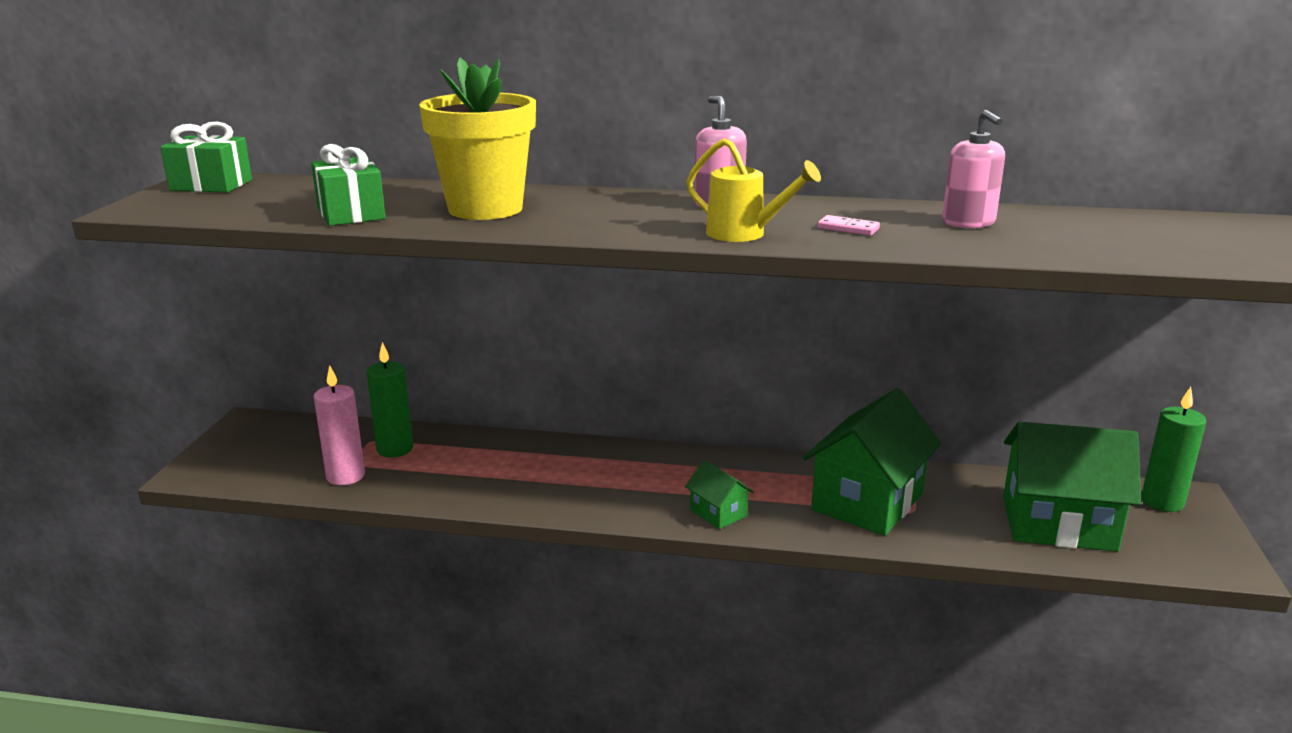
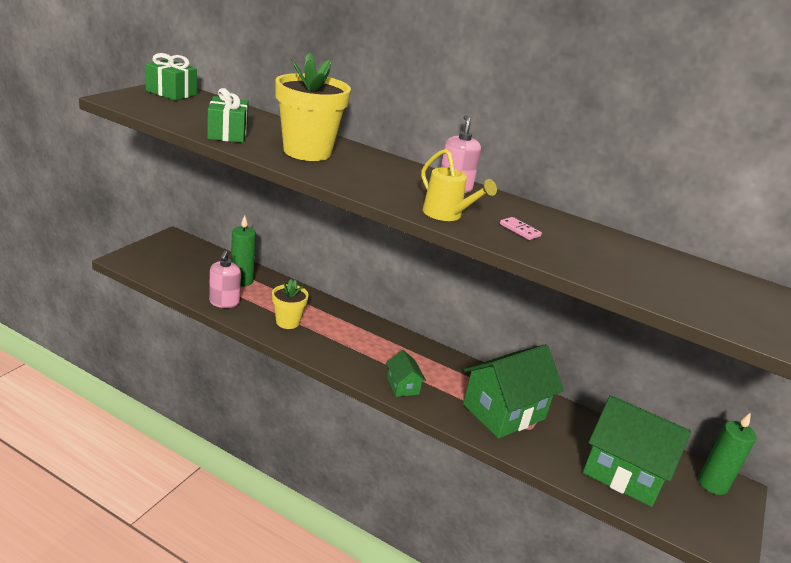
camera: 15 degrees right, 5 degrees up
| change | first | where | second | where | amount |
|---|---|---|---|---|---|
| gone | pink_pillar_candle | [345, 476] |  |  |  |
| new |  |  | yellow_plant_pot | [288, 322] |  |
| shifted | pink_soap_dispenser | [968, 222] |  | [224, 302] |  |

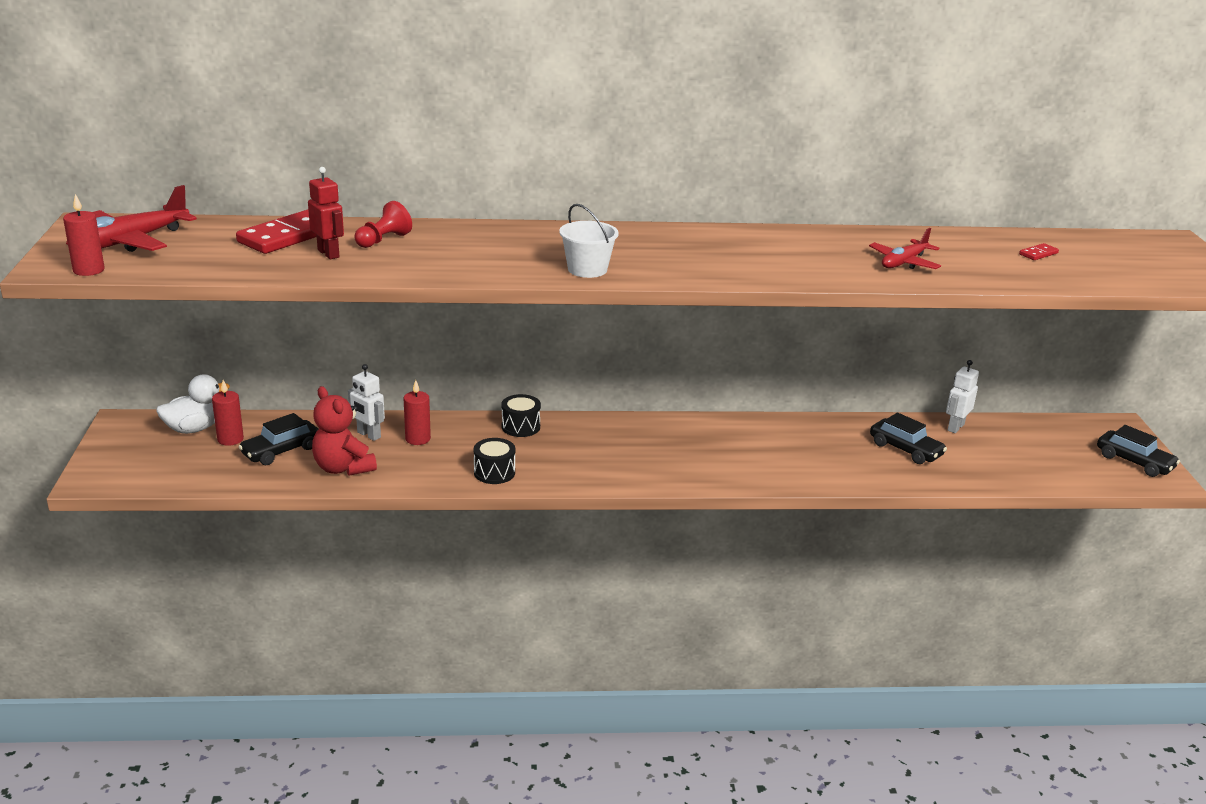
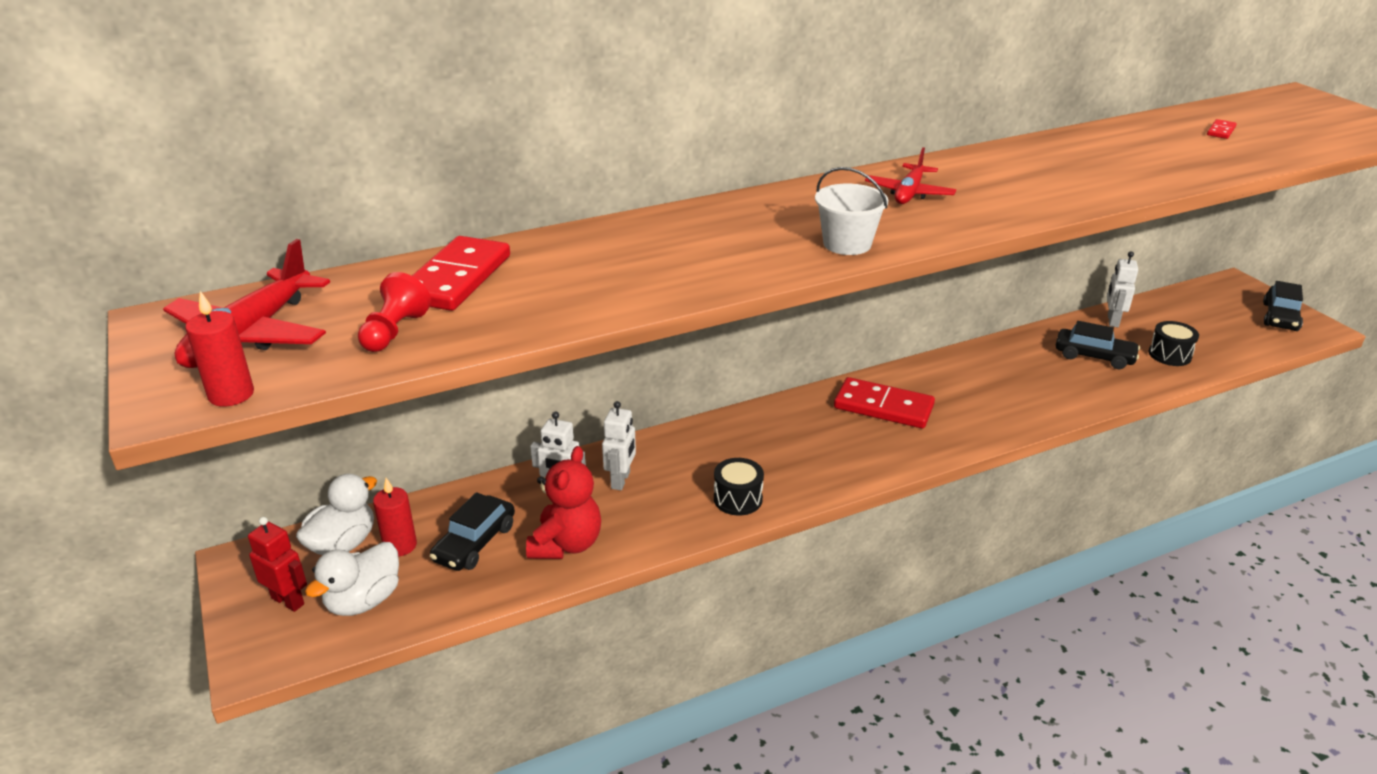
camera: 20 degrees left, 5 degrees up
| change | first | where | second | where | amount |
|---|---|---|---|---|---|
| new |  |  | snow-white_duck | [364, 601] |  |
| new |  |  | crimson_domino_tile | [883, 407] |  |
| shifted | crimson_robot | [329, 253] |  | [288, 601] |  |
| shifted | crimson_pawn | [383, 240] |  | [394, 332] |  |
| shifted | jet-black_snare_drum | [520, 427] |  | [1169, 355] |  |
| shifted | crimson_toy_plane | [903, 263] |  | [909, 193] |  |
| swapped | crimson_pillar_candle | [418, 439] | snow-white_robot | [621, 480] |  |
| rotated | crimson_teddy | [343, 468] |  | [566, 544] | 105 degrees counterclockwise |
| rotated | jet-black_car | [1134, 462] |  | [1280, 317] | 90 degrees clockwise |

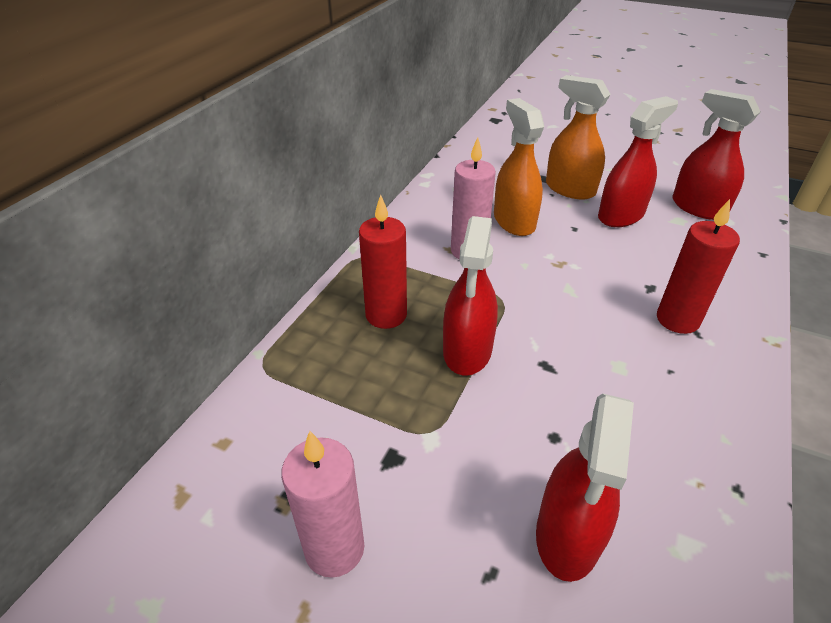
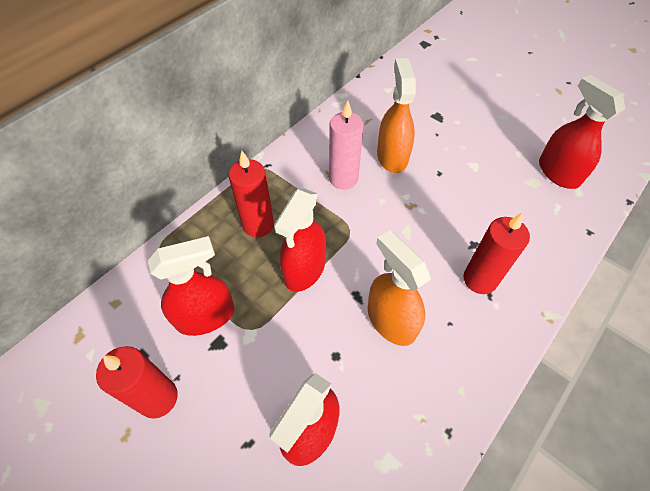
camera: 15 degrees right, 15 degrees up
| change | first | where | second | where | amount |
|---|---|---|---|---|---|
| shifted | orange-coloured_spray_bottle | [569, 189] |  | [391, 320] |  |
| shifted | crimson_spray_bottle | [621, 215] |  | [205, 316] |  |
| repainted | pink_pillar_candle | [334, 548] | crimson_pillar_candle | [158, 398] |  |

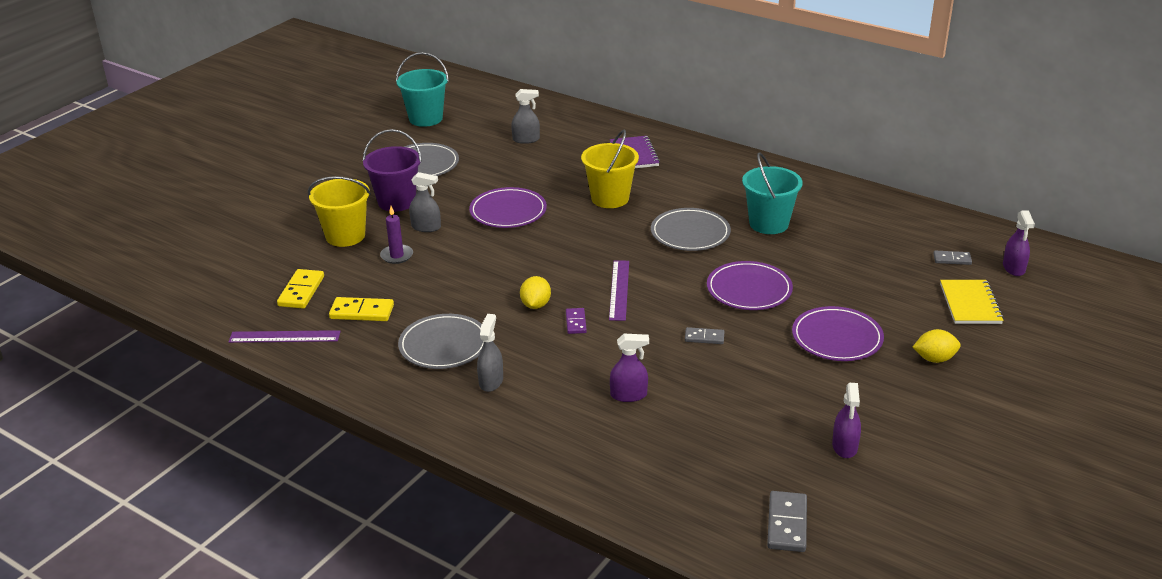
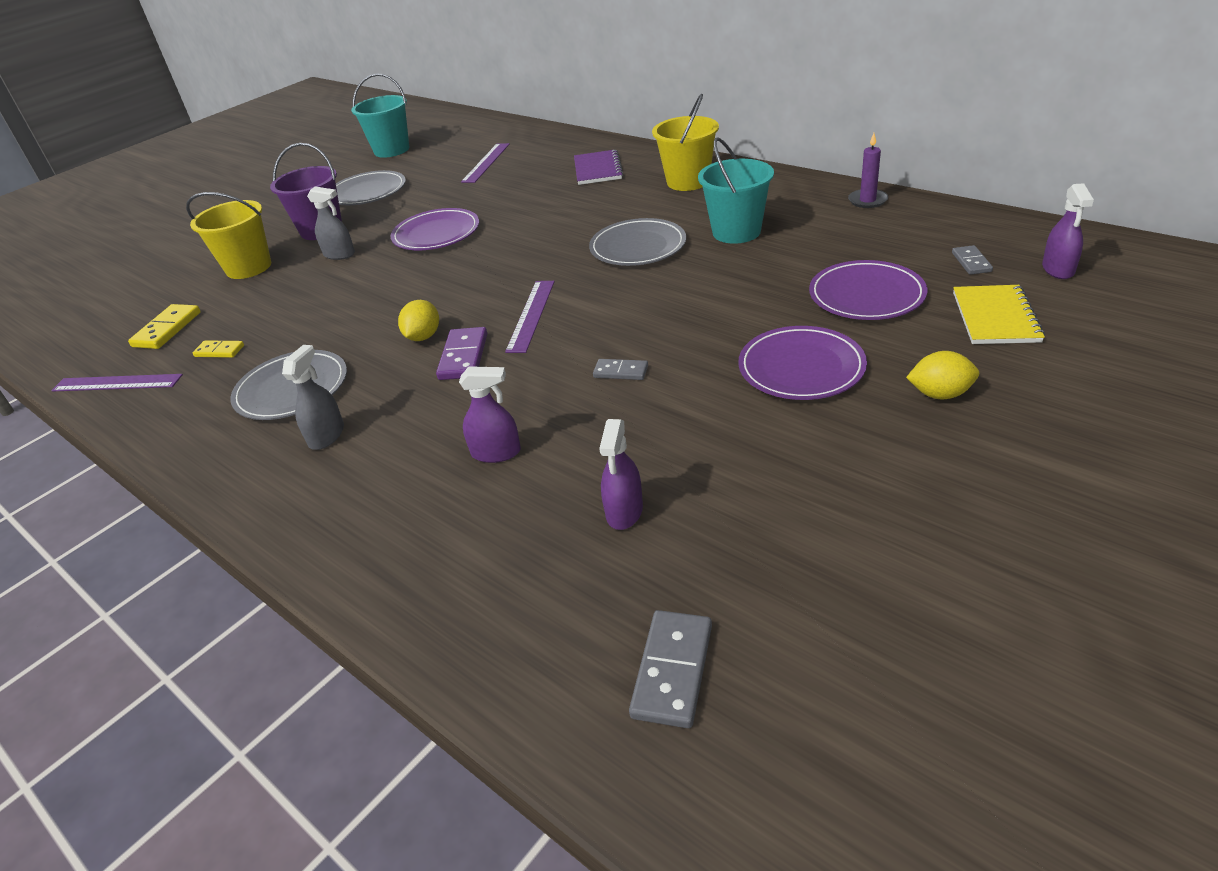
camera: 10 degrees right, 5 degrees up
| change | first | where | second | where | amount |
|---|---|---|---|---|---|
| shifted | purple_pillar_candle | [397, 256] |  | [867, 200] |  |
| shifted | yellow_pail | [610, 198] |  | [688, 181] |  |
| shifted | purple_flat_dish | [749, 289] |  | [866, 295] |  |
| shifted | purple_spray_bottle | [845, 446] |  | [624, 511] |  |
| swapped | gray_spray_bottle | [526, 139] | purple_measuring_stick | [486, 162] |  |
| rotated | gray_domino_tile | [952, 259] |  | [971, 262] | 75 degrees clockwise |
| scaled | yellow_domino_tile | [362, 312] |  | [219, 351] | x0.62 |
| scaled | purple_domino_tile | [575, 322] |  | [463, 357] | x1.60 |

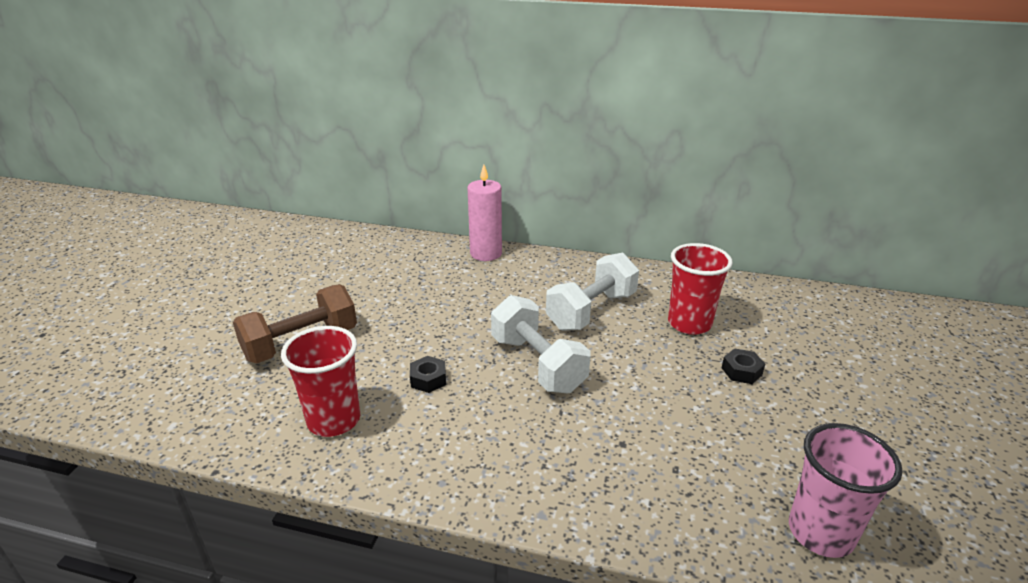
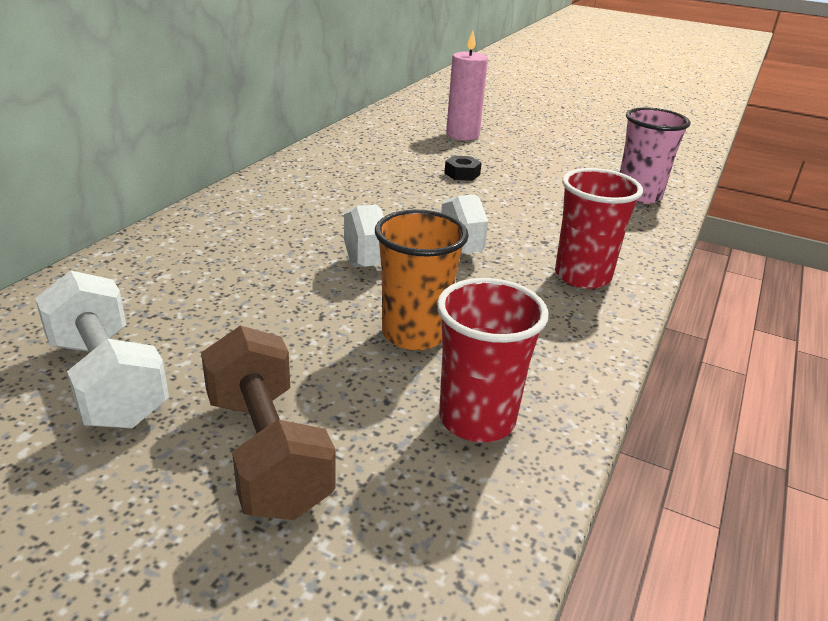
camera: 80 degrees left, 0 degrees up
| change | first | where | second | where | amount |
|---|---|---|---|---|---|
| shifted | pink_pillar_candle | [486, 253] |  | [462, 135] |  |
| shifted | snow-white_hand_weight | [591, 311] |  | [107, 381] |  |
| shifted | crimson_cup | [689, 323] |  | [582, 276] |  |
| swapped | jet-black_nut | [428, 379] | orange-coloured_cup | [414, 334] |  |

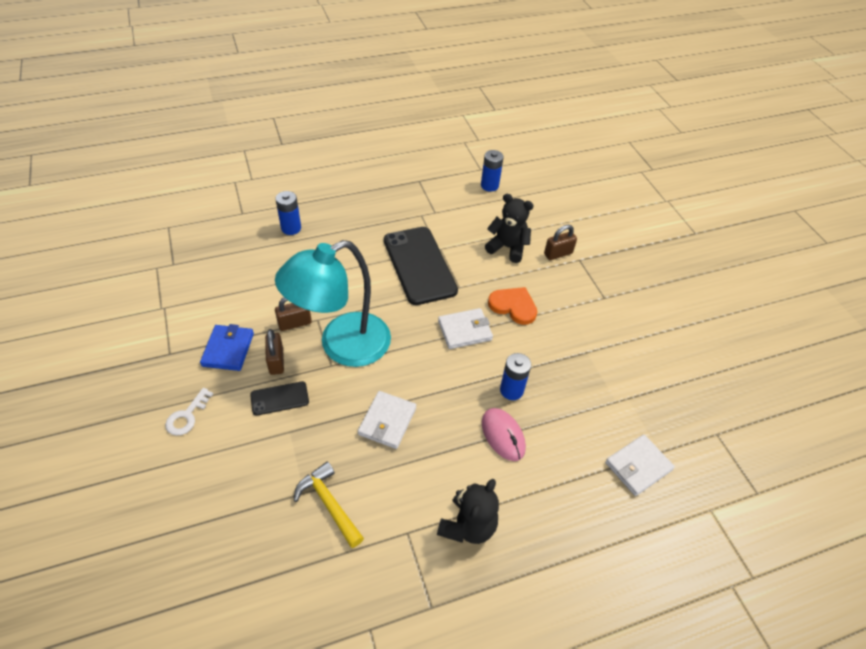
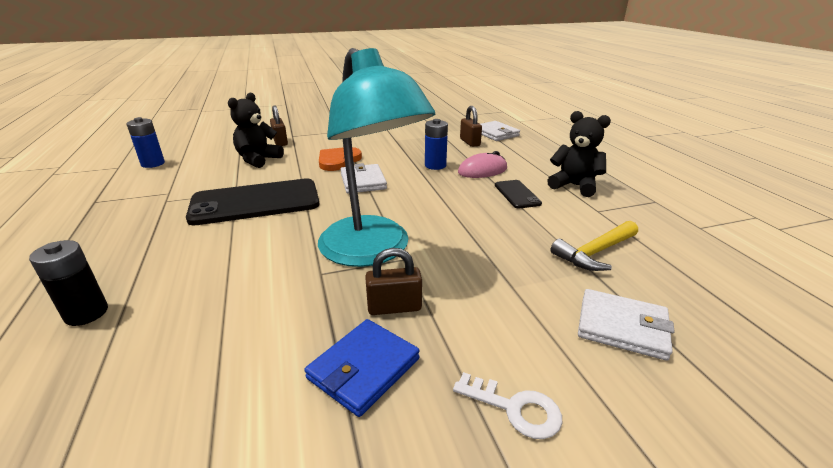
camera: 85 degrees left, 20 degrees down
| change | first | where | second | where | amount |
|---|---|---|---|---|---|
| shifted | jet-black_mobile_phone | [279, 398] |  | [517, 194] |  |
| shifted | brown_padlock | [295, 323] |  | [469, 142] |  |
| shifted | snow-white_wallet | [387, 421] |  | [622, 327] |  |
| repainted | cobalt_AA_battery | [291, 228] | jet-black_AA_battery | [86, 313] |  |
| rotated | cobalt_wallet | [228, 349] |  | [364, 368] | 60 degrees counterclockwise |

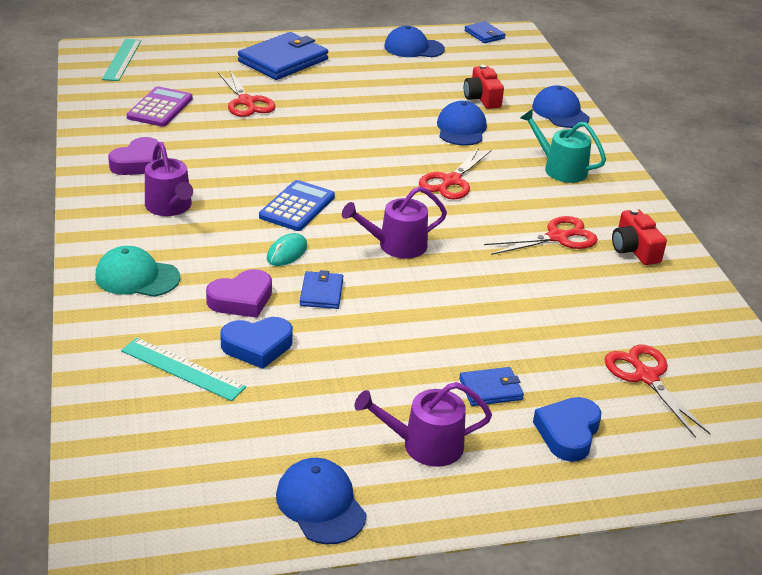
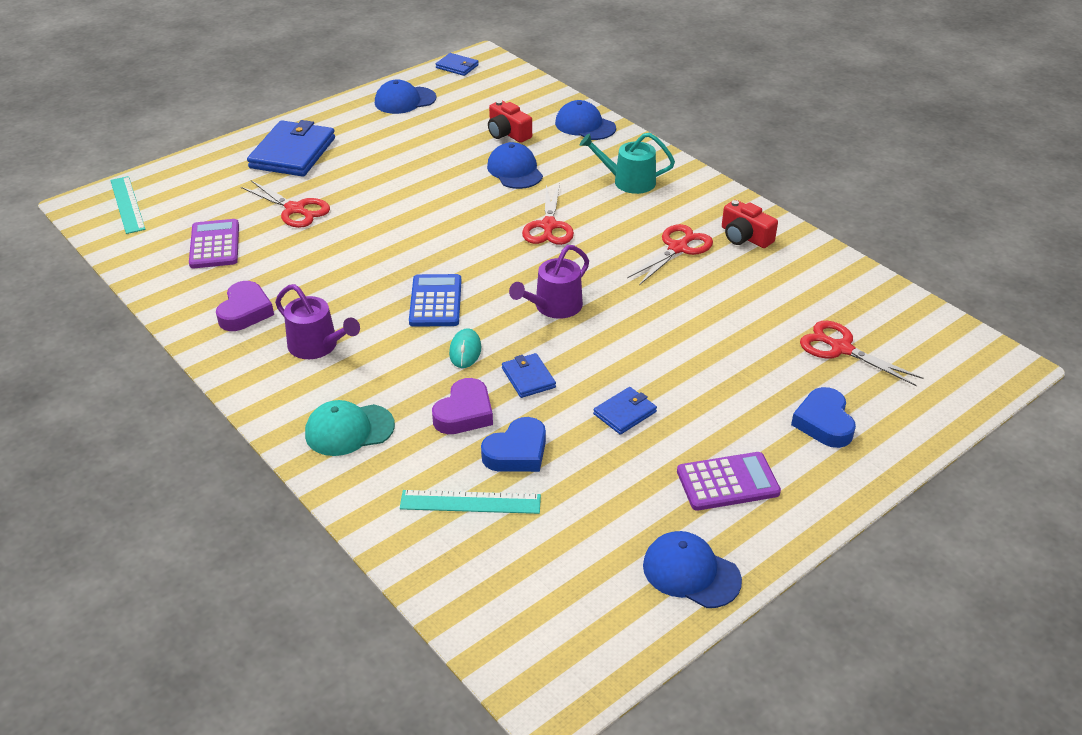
camera: 25 degrees left, 5 degrees up
| change | first | where | second | where | amount |
|---|---|---|---|---|---|
| shifted | cobalt_wallet | [490, 389] |  | [625, 413] |  |
| swapped | purple_sprinkling_can | [425, 445] | purple_calculator | [727, 482] |  |

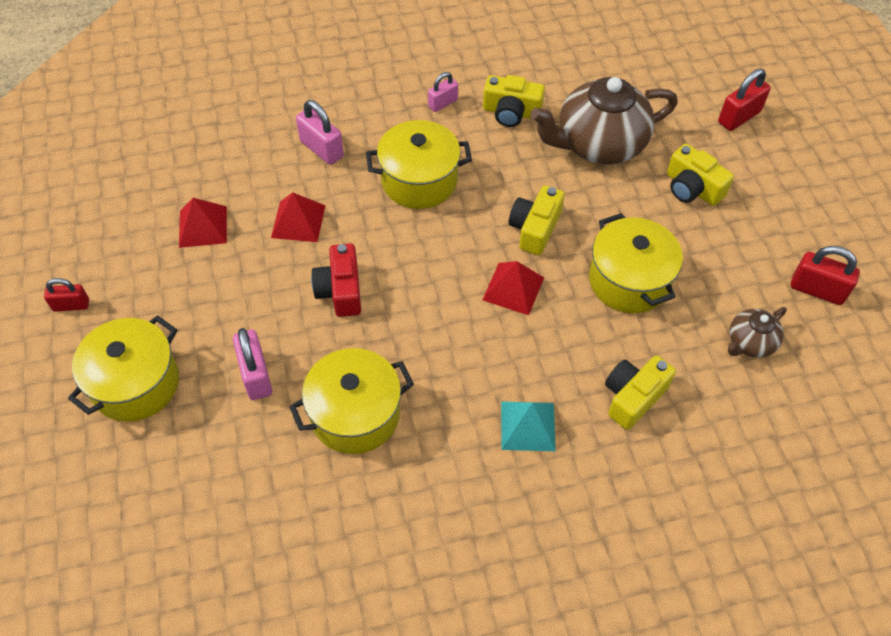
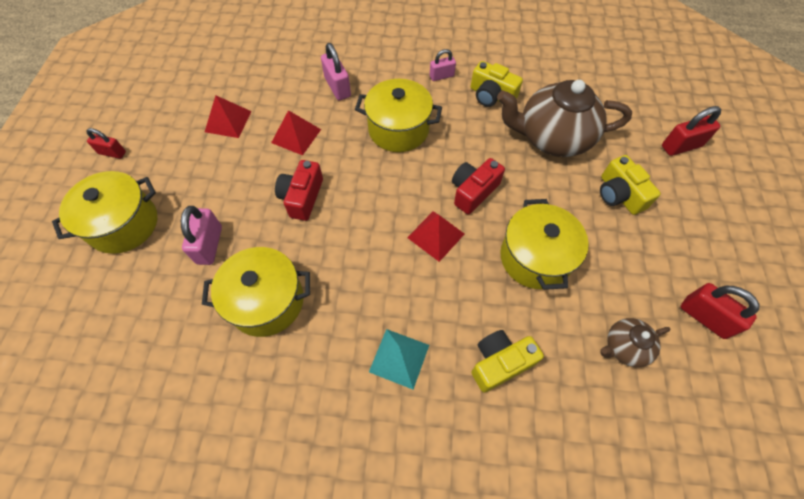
camera: 20 degrees right, 5 degrees up
| change | first | where | second | where | amount |
|---|---|---|---|---|---|
| repainted | yellow_camera | [534, 228] | crimson_camera | [473, 191] |  |

